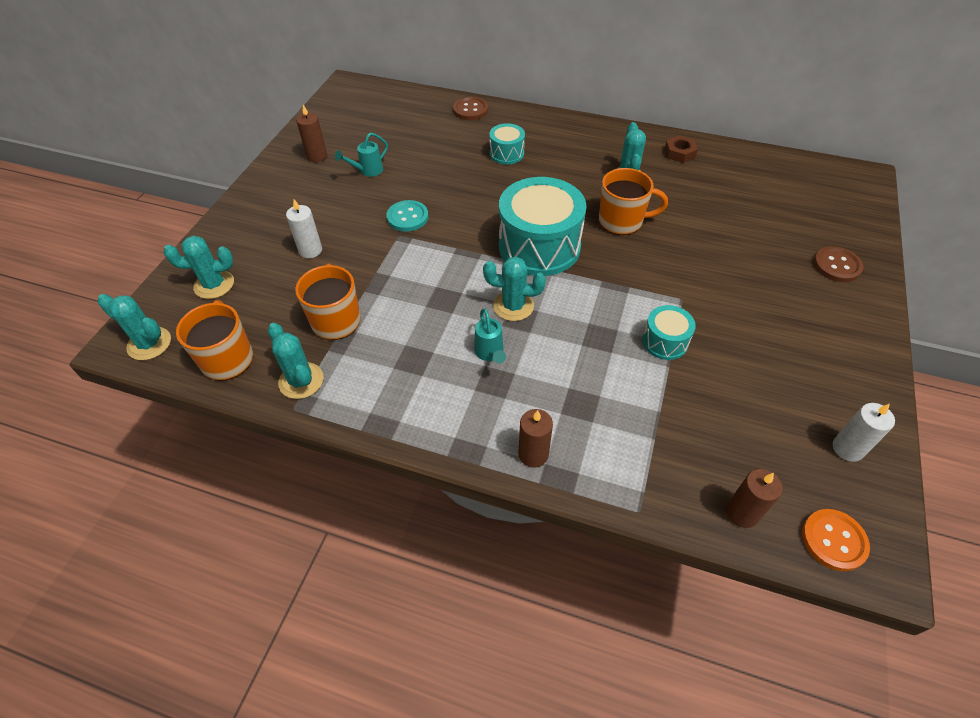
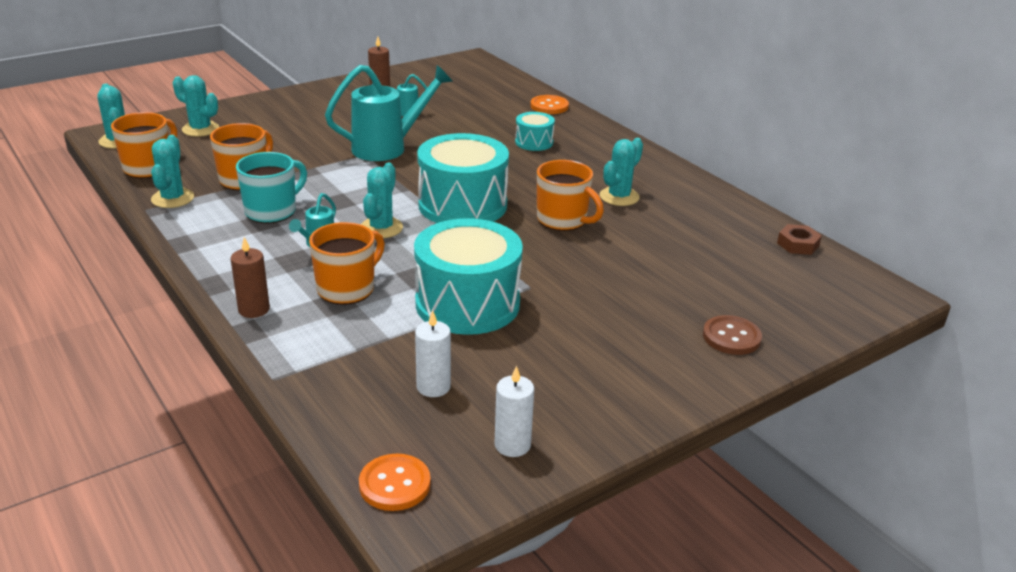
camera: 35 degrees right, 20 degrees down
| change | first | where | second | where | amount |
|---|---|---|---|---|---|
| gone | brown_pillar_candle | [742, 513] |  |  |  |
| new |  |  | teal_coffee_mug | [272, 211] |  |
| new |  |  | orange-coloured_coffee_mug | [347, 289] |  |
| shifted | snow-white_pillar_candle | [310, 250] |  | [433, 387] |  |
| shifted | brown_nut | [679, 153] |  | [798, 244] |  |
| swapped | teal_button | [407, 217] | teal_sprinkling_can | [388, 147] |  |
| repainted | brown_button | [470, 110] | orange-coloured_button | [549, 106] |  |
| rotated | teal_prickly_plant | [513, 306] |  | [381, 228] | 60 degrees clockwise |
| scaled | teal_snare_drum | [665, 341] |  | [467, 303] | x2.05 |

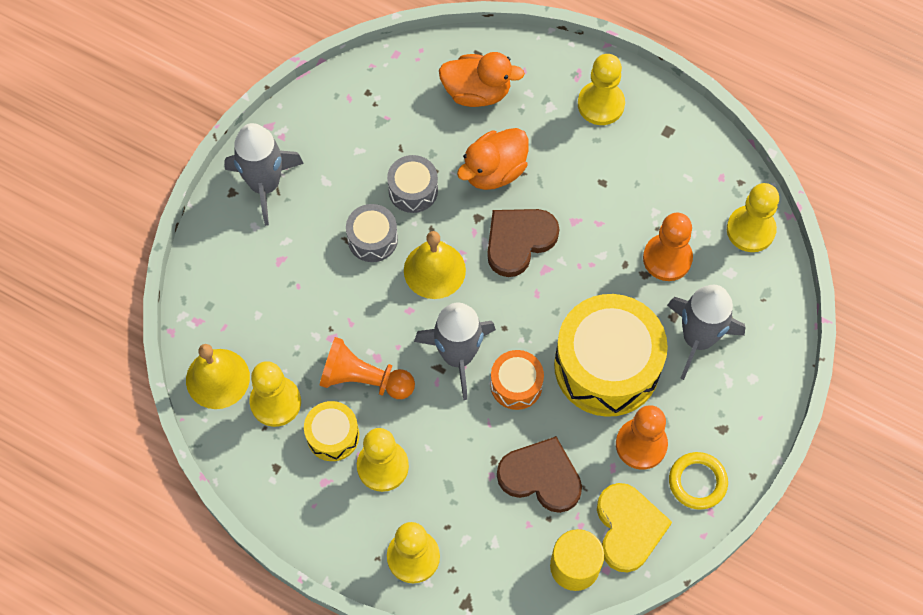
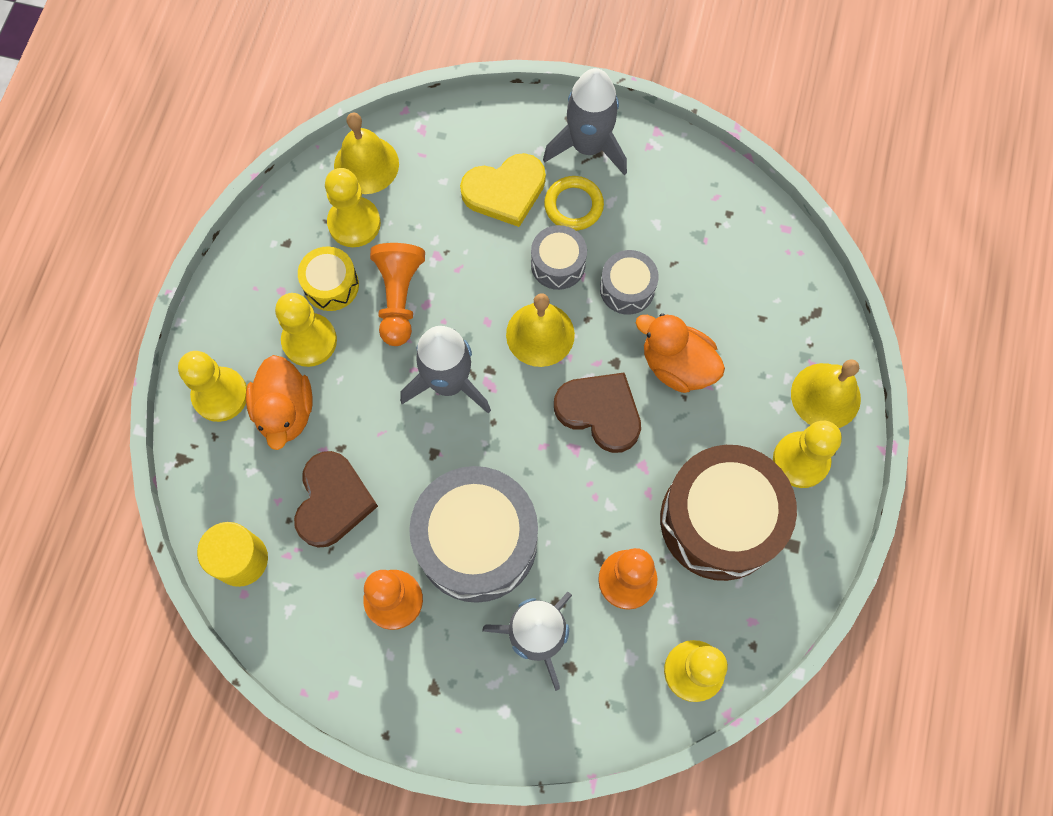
camera: 75 degrees right, 5 degrees up
| change | first | where | second | where | amount |
|---|---|---|---|---|---|
| gone | orange-coloured_snare_drum | [516, 385] |  |  |  |
| new |  |  | brown_snare_drum | [720, 520] |  |
| new |  |  | yellow_bell | [825, 396] |  |
| shifted | orange-coloured_duck | [477, 92] |  | [285, 411] |  |
| shifted | yellow_love_heart | [628, 528] |  | [505, 191] |  |
| shifted | yellow_ring | [697, 482] |  | [573, 205] |  |
| repainted | yellow_snare_drum | [607, 366] | gray_snare_drum | [477, 541] |  |

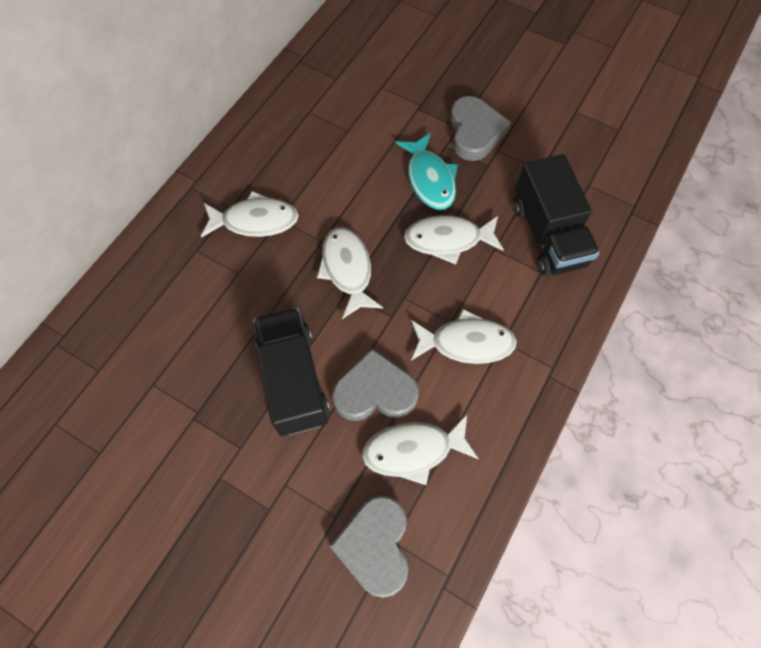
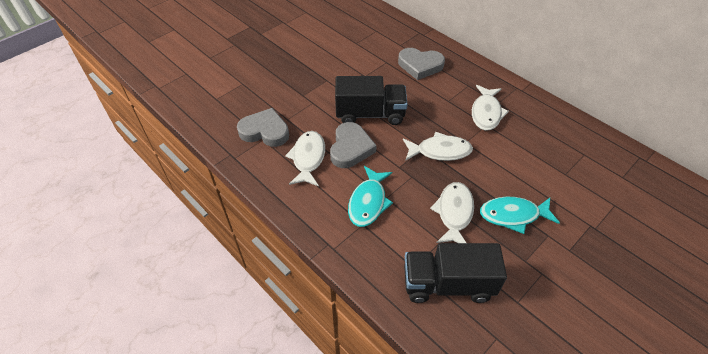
camera: 105 degrees right, 15 degrees down
| change | first | where | second | where | amount |
|---|---|---|---|---|---|
| shifted | gray_love_heart | [475, 132] |  | [420, 66] |  |
| repainted | snow-white_fish | [466, 342] | teal_fish | [368, 202] |  |

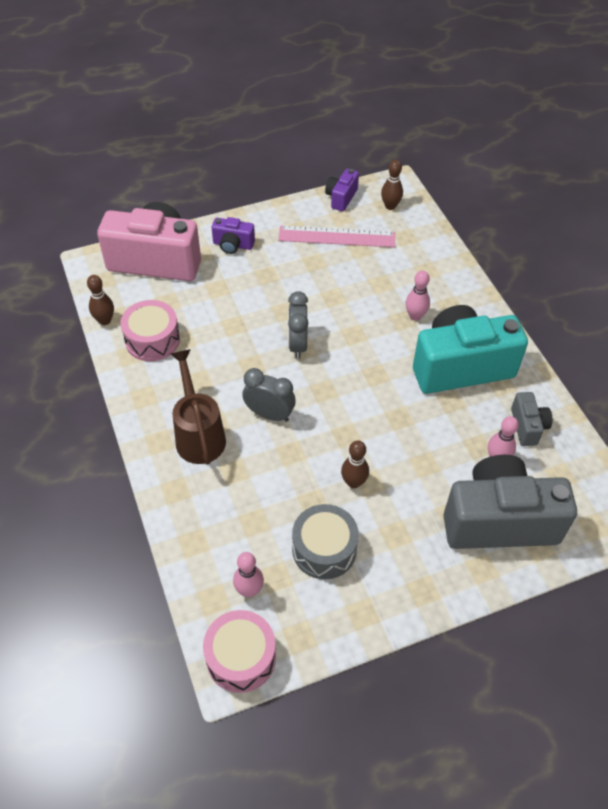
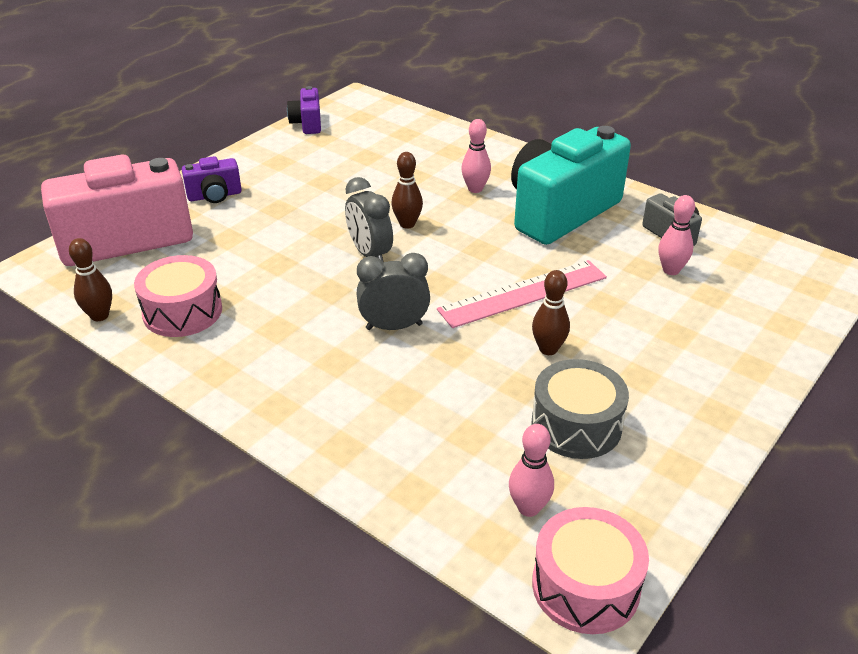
camera: 30 degrees left, 15 degrees down
| change | first | where | second | where | amount |
|---|---|---|---|---|---|
| gone | brown_sprinkling_can | [199, 435] |  |  |  |
| gone | gray_camera | [499, 521] |  |  |  |
| shifted | pink_measuring_stick | [337, 237] |  | [523, 294] |  |
| shifted | brown_bowling_pin | [390, 206] |  | [407, 224] |  |

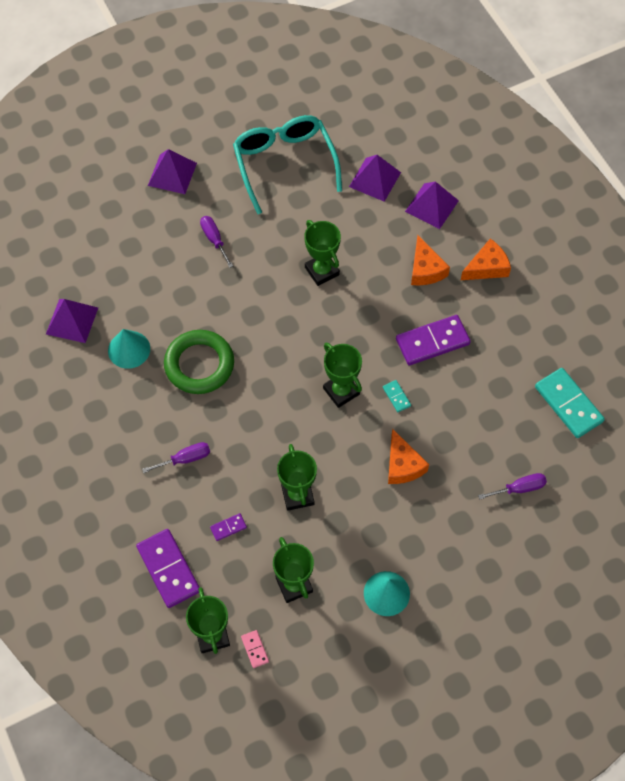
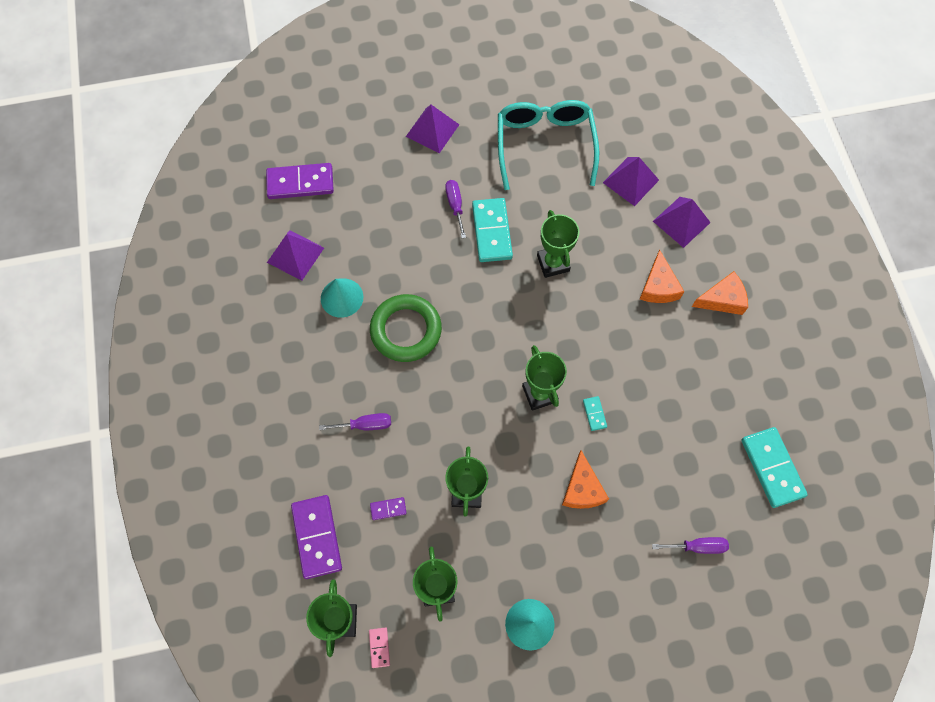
camera: 15 degrees right, 5 degrees up
| change | first | where | second | where | amount |
|---|---|---|---|---|---|
| new |  |  | teal_domino_tile | [491, 231] |  |
| shifted | purple_domino_tile | [432, 341] |  | [300, 183] |  |

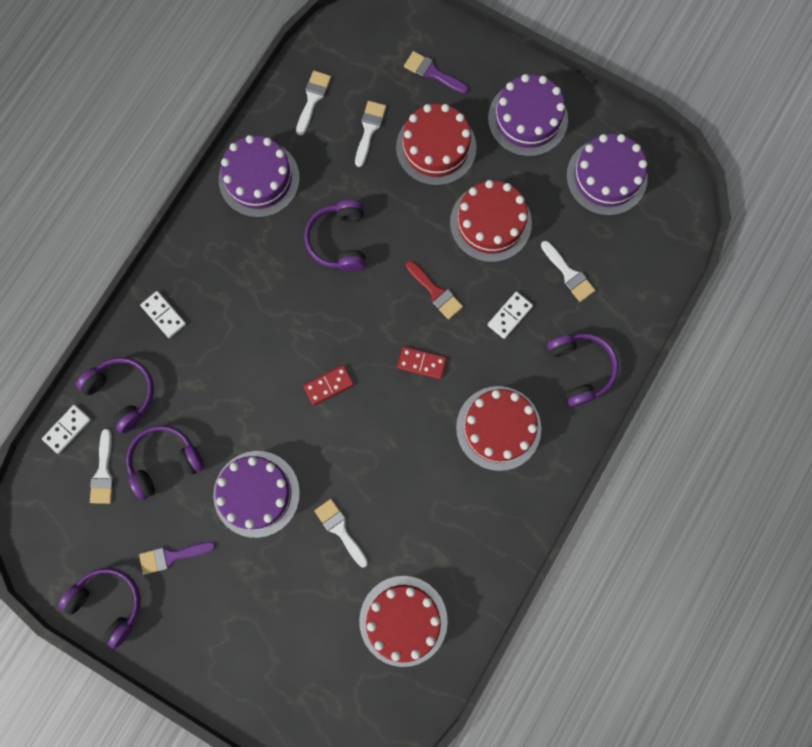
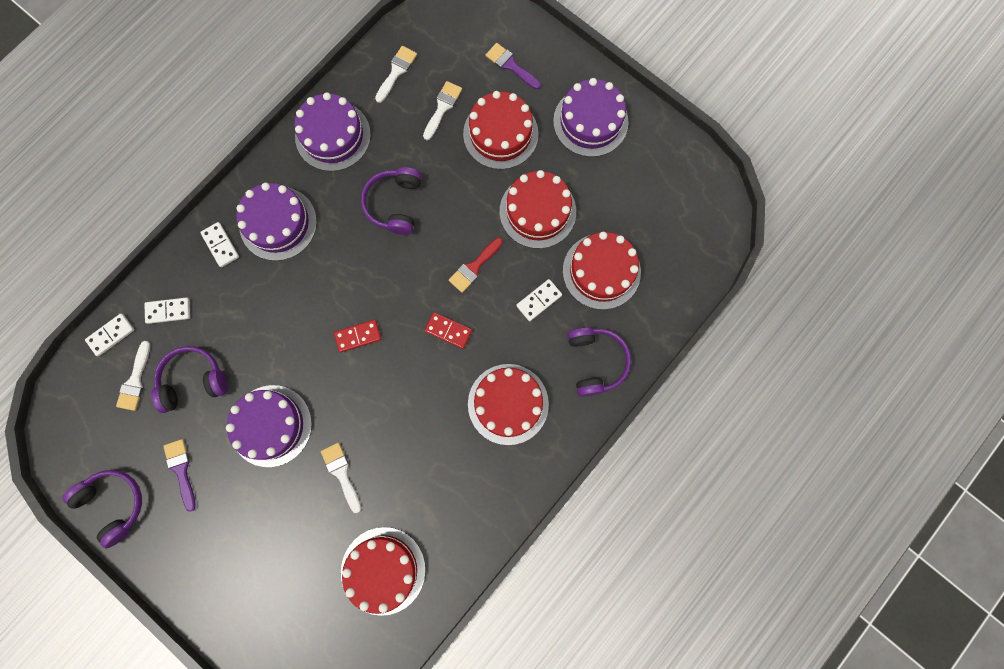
camera: 10 degrees right, 0 degrees up
| change | first | where | second | where | amount |
|---|---|---|---|---|---|
| shifted | purple_gateau | [606, 177] |  | [278, 223] |  |
| swapped | purple_headphones | [123, 393] | snow-white_domino_tile | [168, 311] |  |
| swapped | snow-white_paintbrush | [568, 274] | crimson_gateau | [601, 271] |  |
| rotated | purple_paintbrush | [172, 556] |  | [181, 470] | 75 degrees clockwise |
| rotated | crimson_paintbrush | [435, 292] |  | [474, 267] | 75 degrees clockwise |

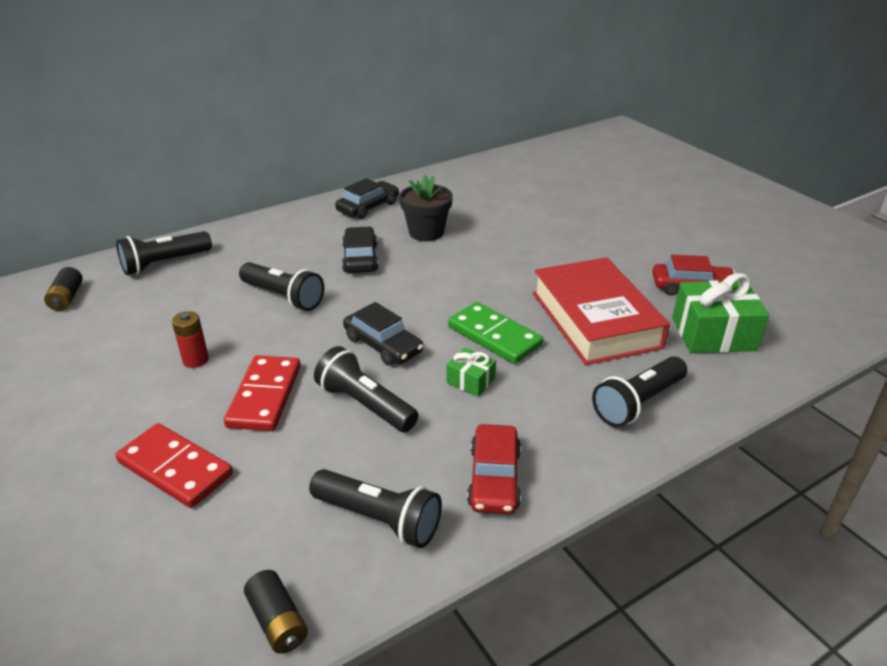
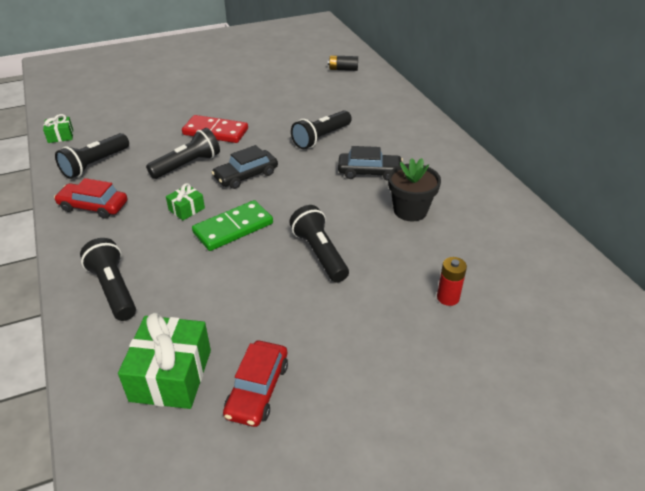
camera: 100 degrees right, 5 degrees up
| change | first | where | second | where | amount |
|---|---|---|---|---|---|
| gone | crimson_domino_tile | [175, 468] |  |  |  |
| gone | jet-black_car | [368, 207] |  |  |  |
| gone | crimson_hardback | [595, 319] |  |  |  |
| shifted | jet-black_pocket_torch | [164, 263] |  | [319, 253] |  |
| shifted | crimson_AA_battery | [195, 360] |  | [448, 297] |  |
| swapped | jet-black_AA_battery | [278, 621] | emerald_gift | [60, 136] |  |

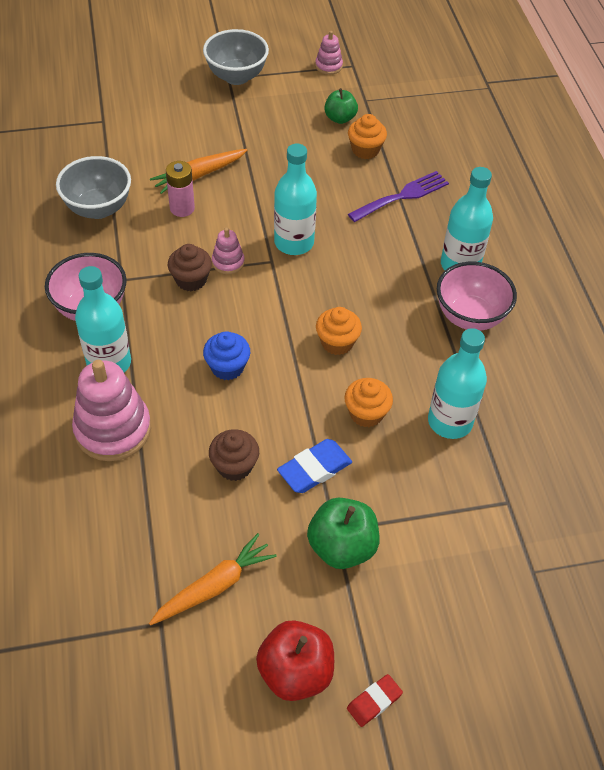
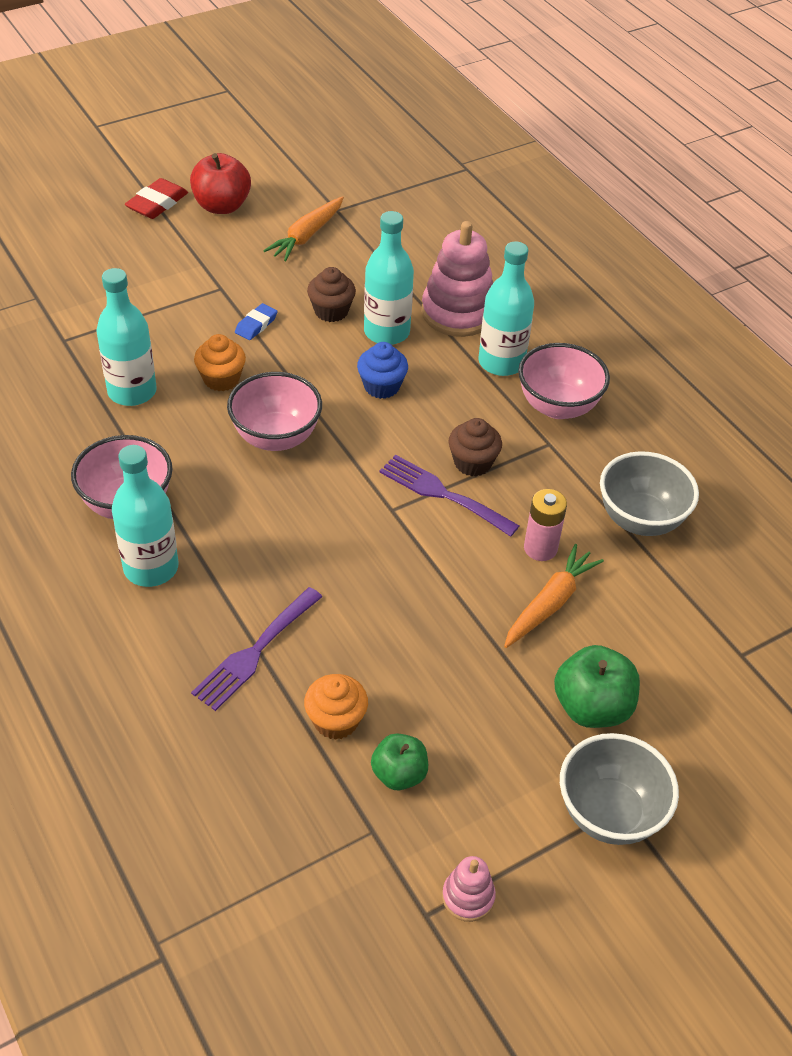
camera: 160 degrees right, 5 degrees down
| change | first | where | second | where | amount |
|---|---|---|---|---|---|
| shifted | teal_drink_bottle | [294, 242] |  | [386, 332] |  |
| shifted | emerald_toy_apple | [342, 547] |  | [592, 707] |  |
| swapped | pink_stacking_rings | [228, 262] | purple_table_fork | [442, 494] |  |
| swapped | orange-coloured_cupcake | [337, 342] | pink_bowl | [276, 437] |  |
| scaled | cobalt_eraser | [314, 469] |  | [256, 325] | x0.64 |
| scaled | crimson_eraser | [374, 701] |  | [157, 203] | x1.56 |

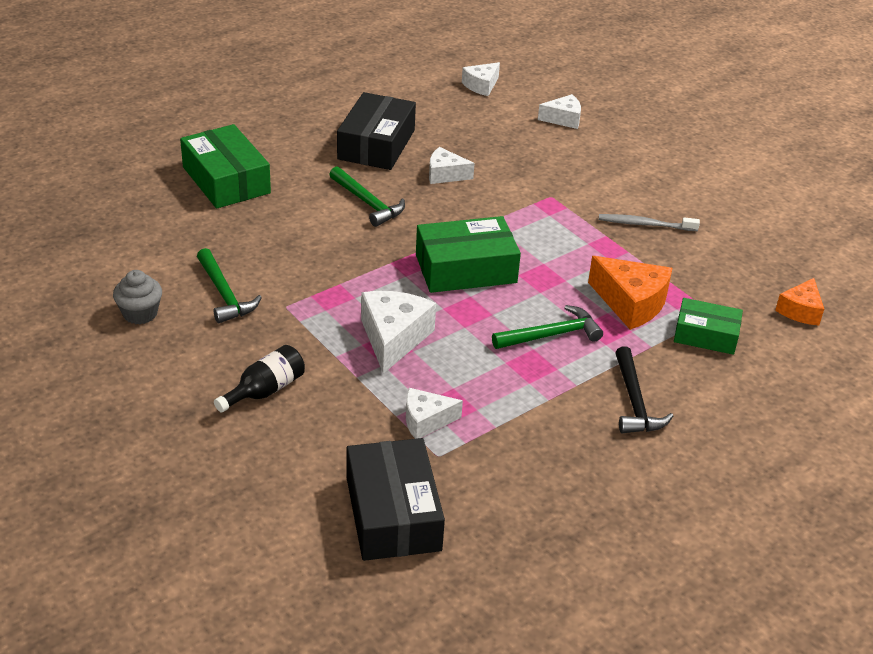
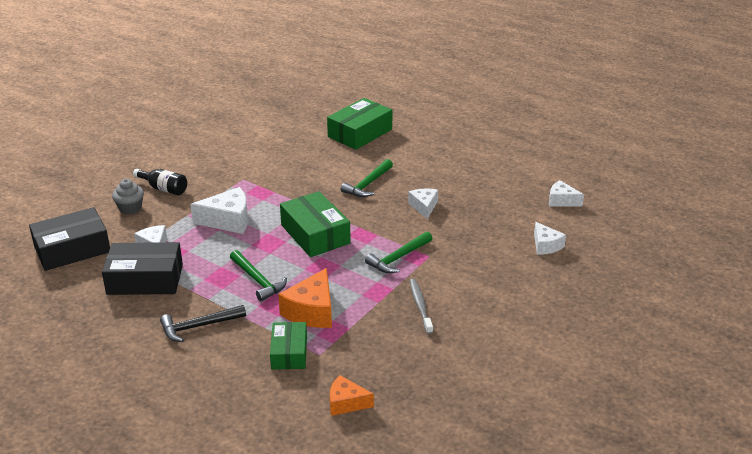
camera: 75 degrees right, 5 degrees down
| change | first | where | second | where | amount |
|---|---|---|---|---|---|
| shifted | gray_cupcake | [140, 313] |  | [130, 208] |  |
| shifted | emerald_carpenter's_hammer | [224, 294] |  | [398, 258] |  |
| shifted | jet-black_parcel | [376, 144] |  | [145, 279] |  |

